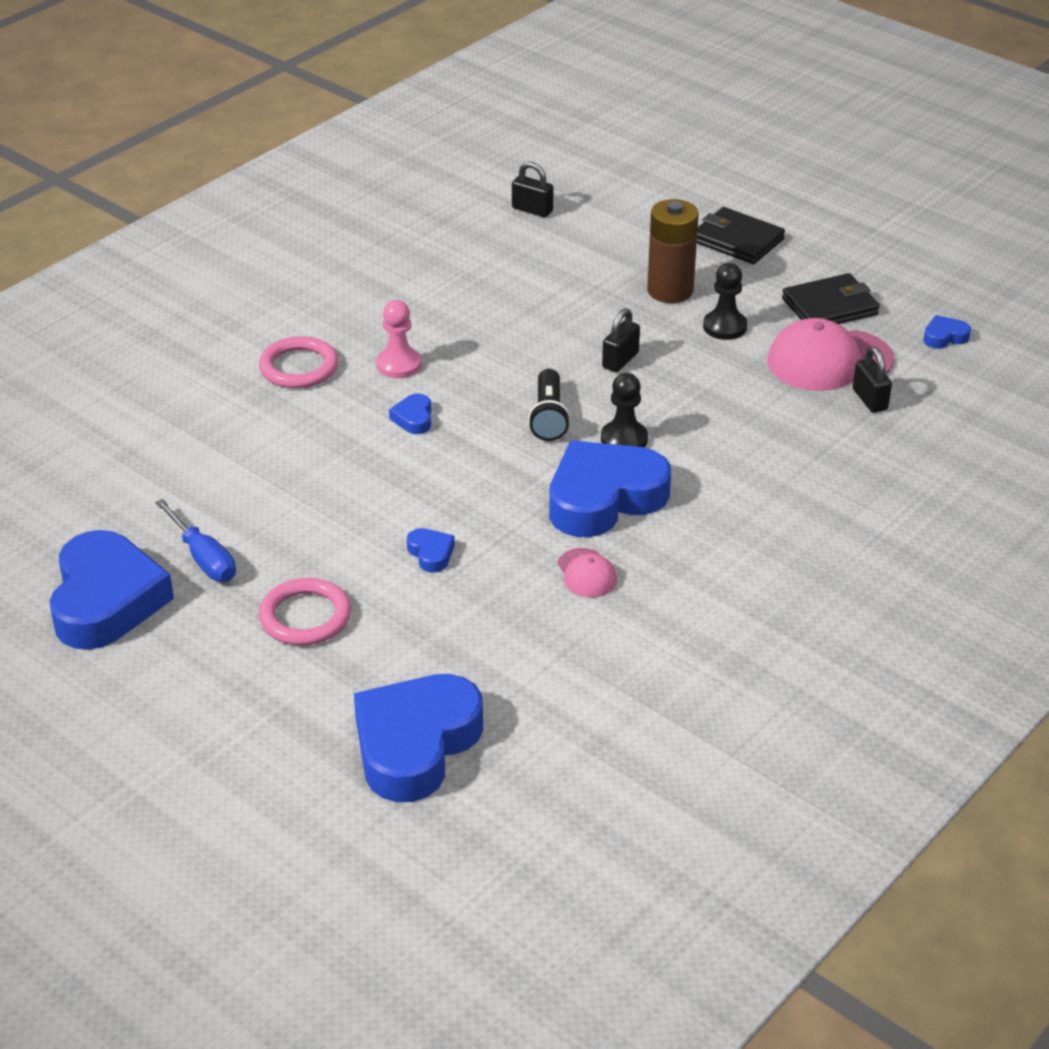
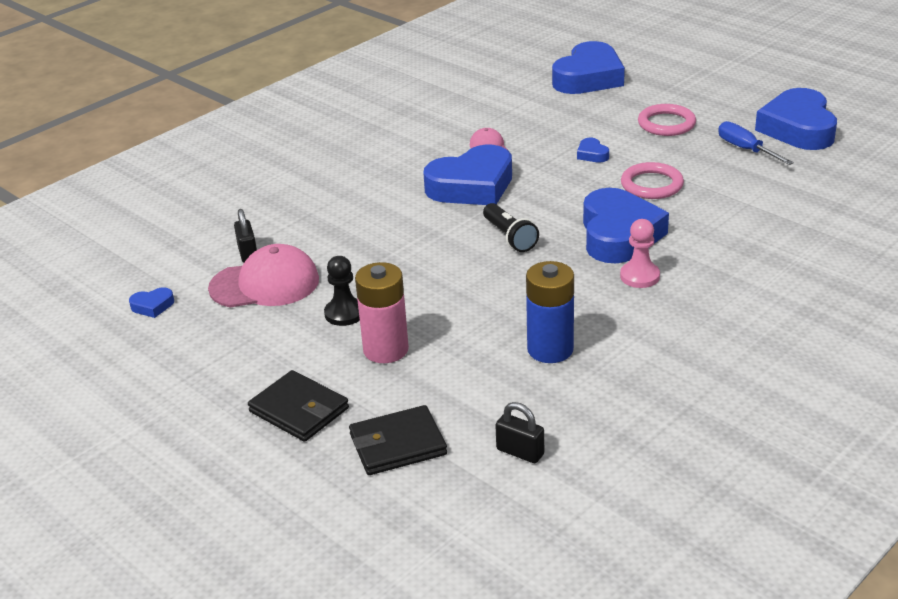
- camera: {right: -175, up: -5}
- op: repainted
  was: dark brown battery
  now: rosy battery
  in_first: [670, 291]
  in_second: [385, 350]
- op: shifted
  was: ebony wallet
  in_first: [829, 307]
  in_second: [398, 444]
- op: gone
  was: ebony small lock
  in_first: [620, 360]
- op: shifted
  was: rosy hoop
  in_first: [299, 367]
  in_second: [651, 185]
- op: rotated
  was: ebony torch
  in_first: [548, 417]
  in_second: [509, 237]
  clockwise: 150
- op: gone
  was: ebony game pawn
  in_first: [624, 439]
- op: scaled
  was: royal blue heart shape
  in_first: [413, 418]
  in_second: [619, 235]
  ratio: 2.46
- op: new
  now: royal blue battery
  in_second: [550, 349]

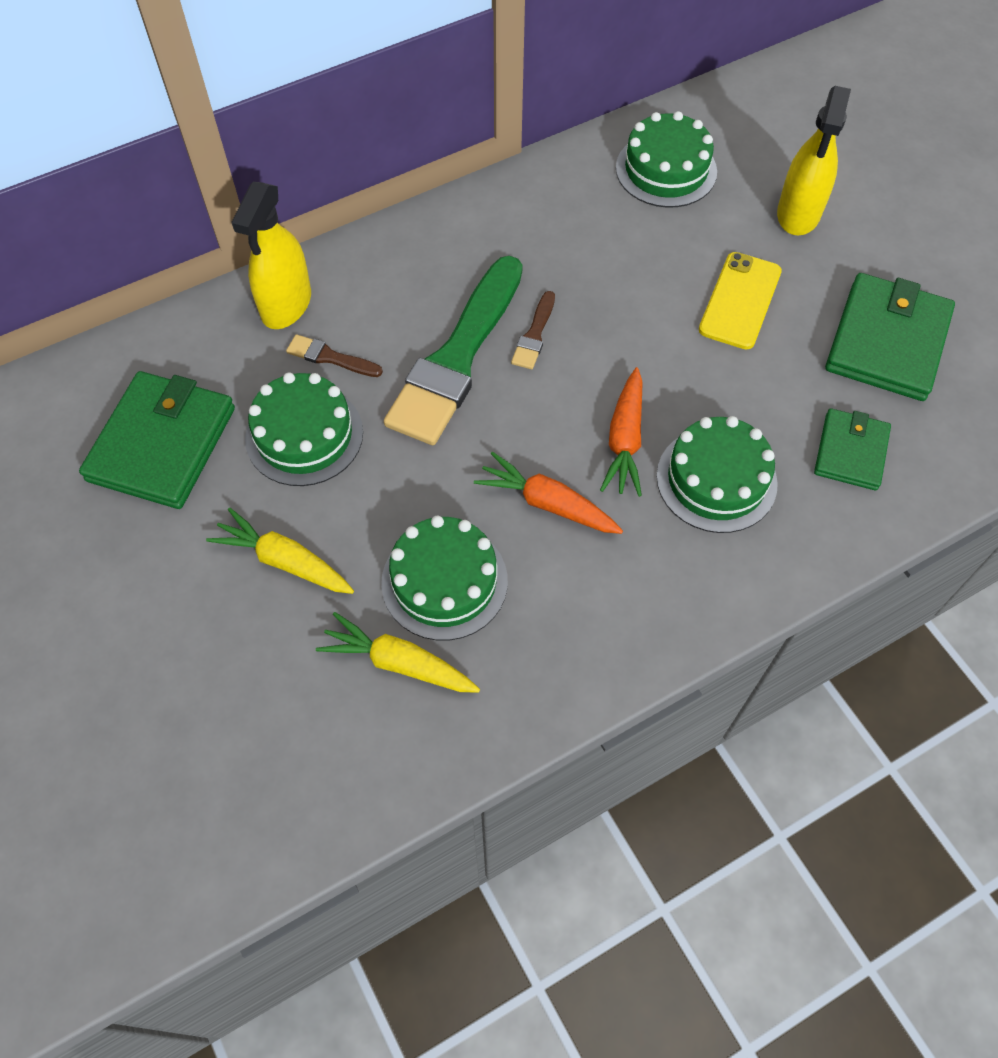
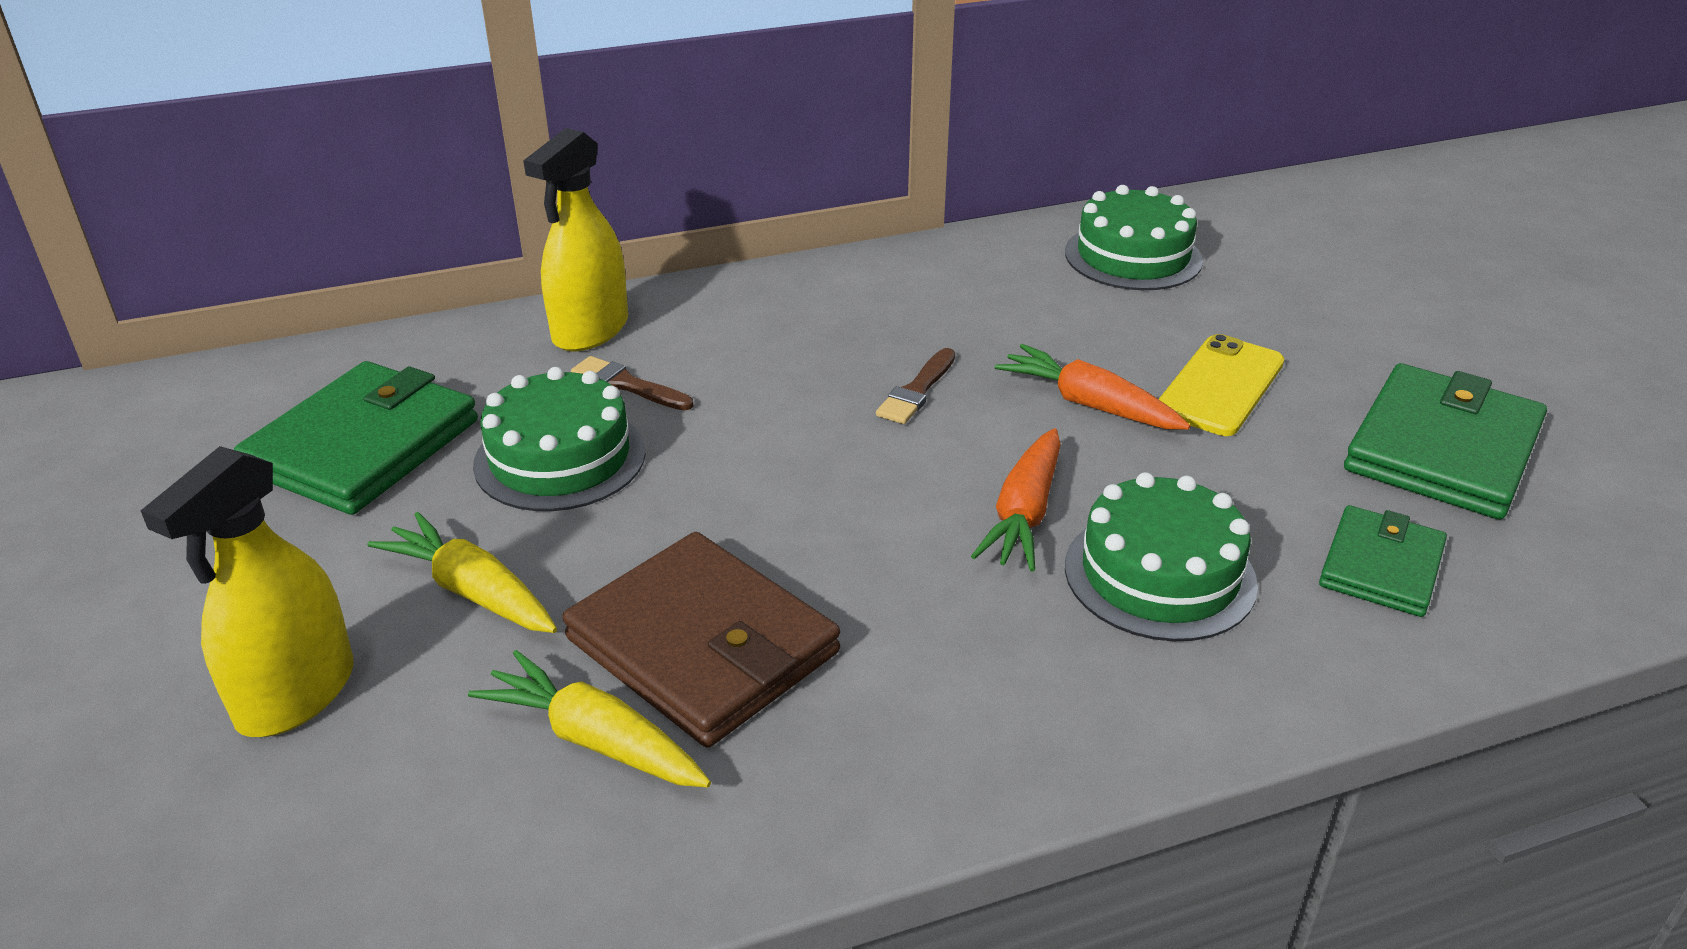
- camera: {right: 10, up: -25}
- op: shifted
  was: bright yellow spray cleaner
  in_first: [798, 213]
  in_second: [296, 695]
- op: gone
  was: emerald paintbrush
  in_first: [457, 358]
- op: shifted
  was: bright orange carrot
  in_first: [547, 503]
  in_second: [1089, 404]
- op: swapped
  was: emerald gateau
  now: dark brown wallet
  in_first: [444, 581]
  in_second: [703, 645]

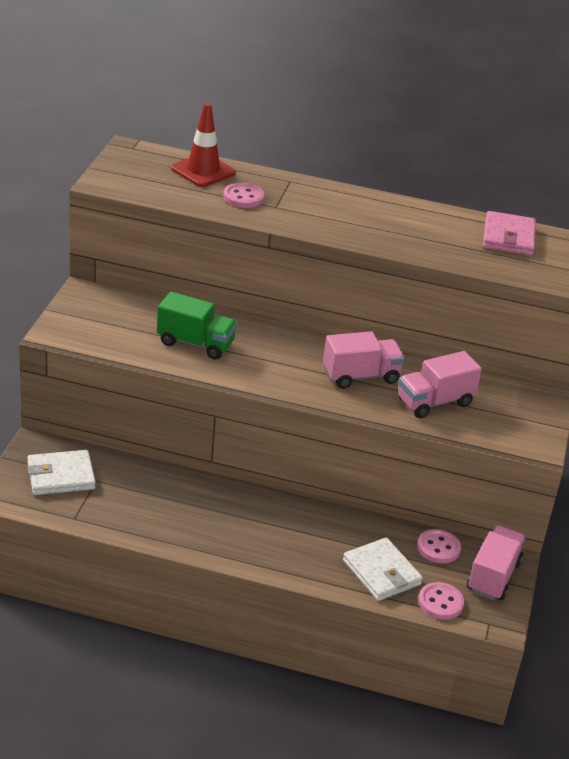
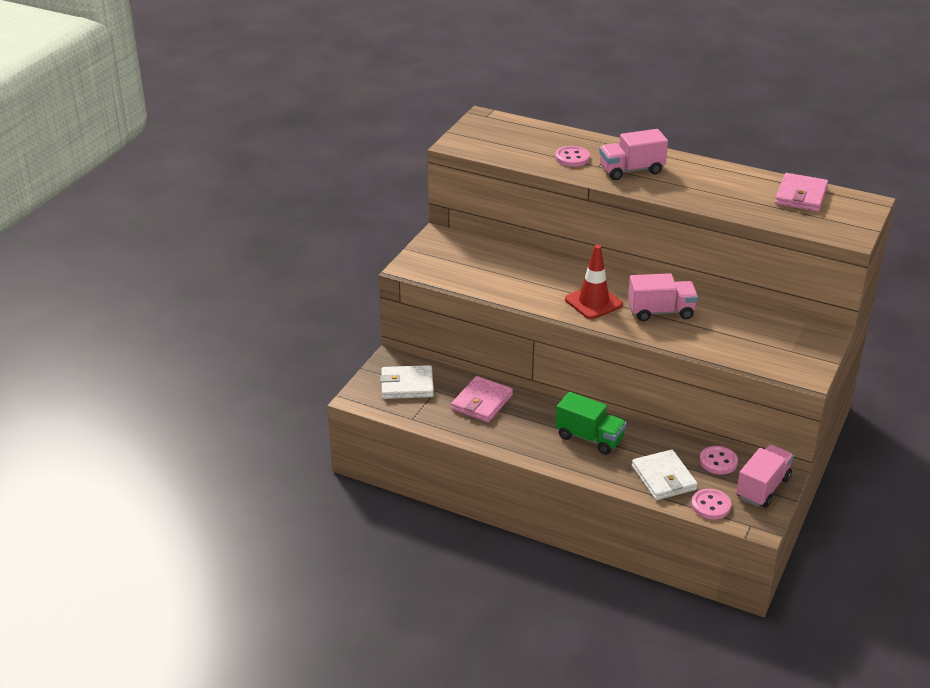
- camera: {right: 15, up: 0}
- op: shifted
  was: scarlet traffic cone
  in_first: [203, 171]
  in_second: [593, 302]
- op: shifted
  was: emerald lorry
  in_first: [195, 343]
  in_second: [589, 438]
- op: shifted
  was: rosy lorry
  in_first: [434, 402]
  in_second: [631, 170]
- op: new
  now: rosy wallet
  in_second: [482, 402]

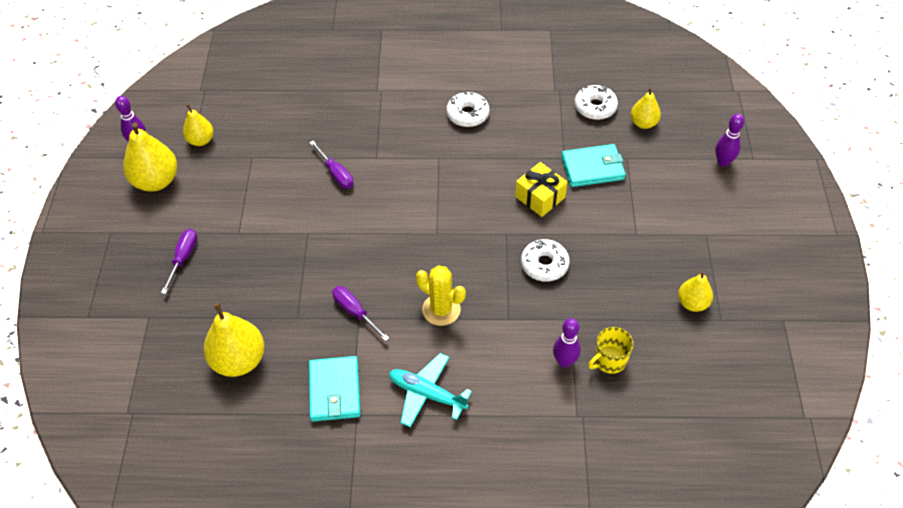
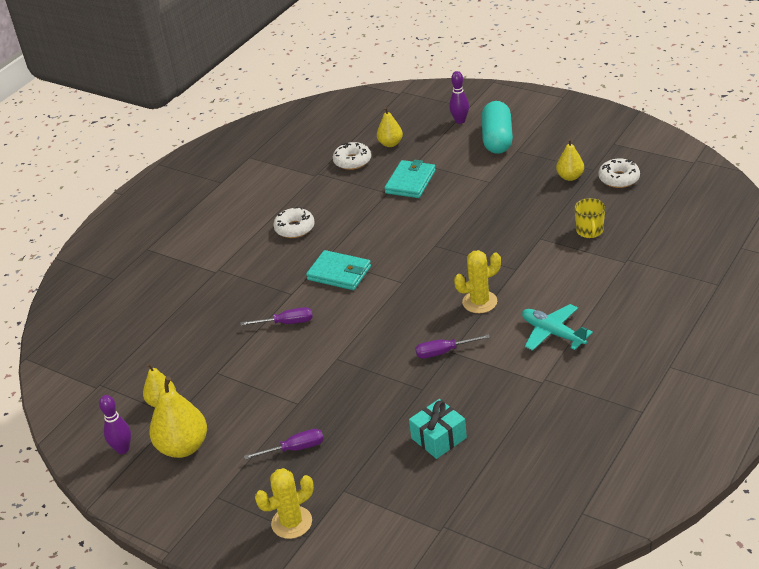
- camera: {right: -55, up: -15}
- op: gone
  was: bright yellow gift
  in_first: [540, 197]
- op: rotated
  was: violet hand screwdriver
  in_first: [183, 258]
  in_second: [295, 449]
  clockwise: 120
- op: shifted
  was: white glazed donut
  in_first: [544, 265]
  in_second: [619, 178]
- op: swapped
  was: bright yellow toy pear
  now: turquoise gift
  in_first: [239, 360]
  in_second: [439, 438]
- op: gone
  was: violet skittle
  in_first: [564, 362]
- op: rotated
  was: turquoise plane
  in_first: [427, 394]
  in_second: [553, 333]
  clockwise: 75
- op: shifted
  was: turquoise wallet
  in_first: [335, 391]
  in_second: [339, 273]
- op: new
  now: turquoise pill
  in_second: [497, 139]
- op: new
  now: bright yellow cactus
  in_second: [291, 522]

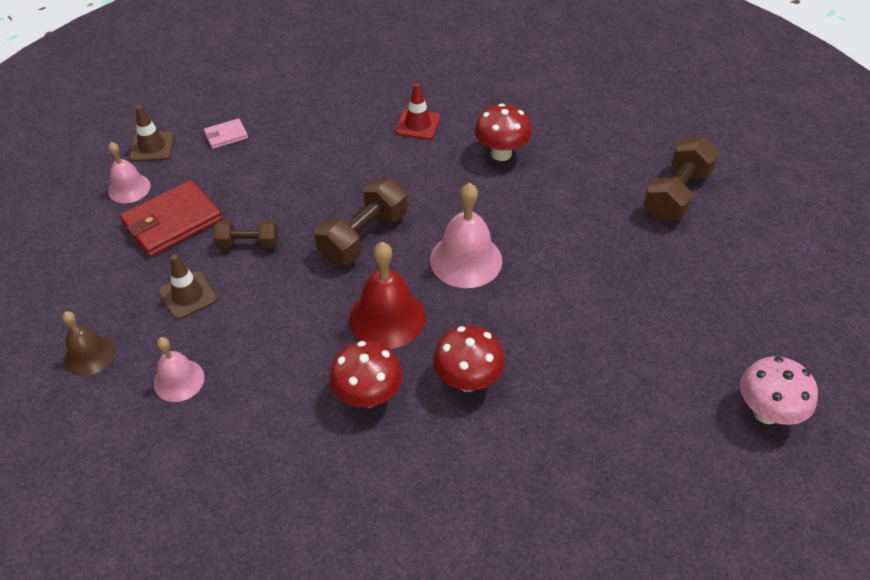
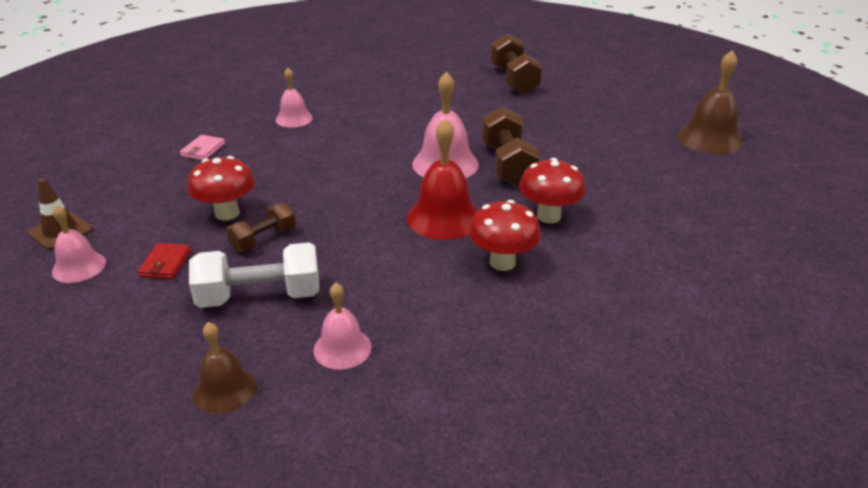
- camera: {right: -45, up: -15}
- op: swapped
  was: scarlet traffic cone
  now: rosy school bell
  in_first: [417, 124]
  in_second: [294, 119]
- op: shifted
  was: scarlet mushroom
  in_first: [501, 153]
  in_second: [227, 213]
- op: shifted
  was: rosy wallet
  in_first: [226, 136]
  in_second: [203, 150]
- op: shifted
  was: dark brown free weight
  in_first: [363, 236]
  in_second: [507, 165]
- op: scaled
  was: scarlet wallet
  in_first: [172, 222]
  in_second: [165, 263]
  ratio: 0.5
- op: swapped
  was: dark brown traffic cone
  now: white free weight
  in_first: [188, 295]
  in_second: [260, 296]
- op: swapped
  was: rosy mushroom
  now: dark brown school bell
  in_first: [766, 412]
  in_second: [709, 139]

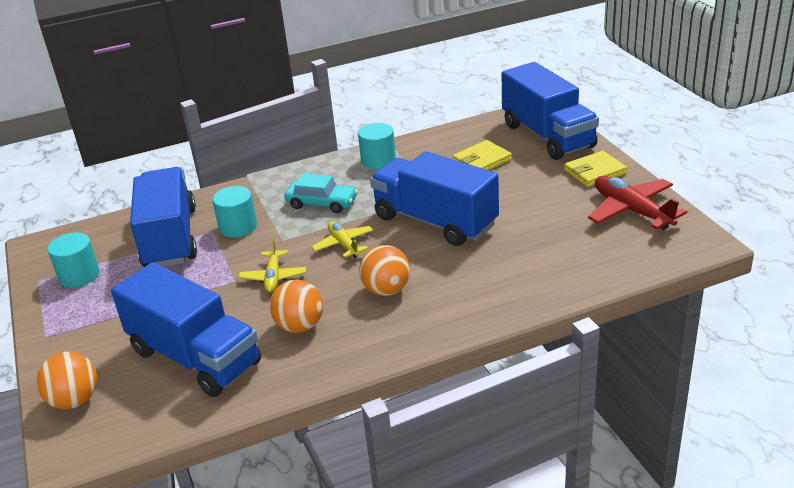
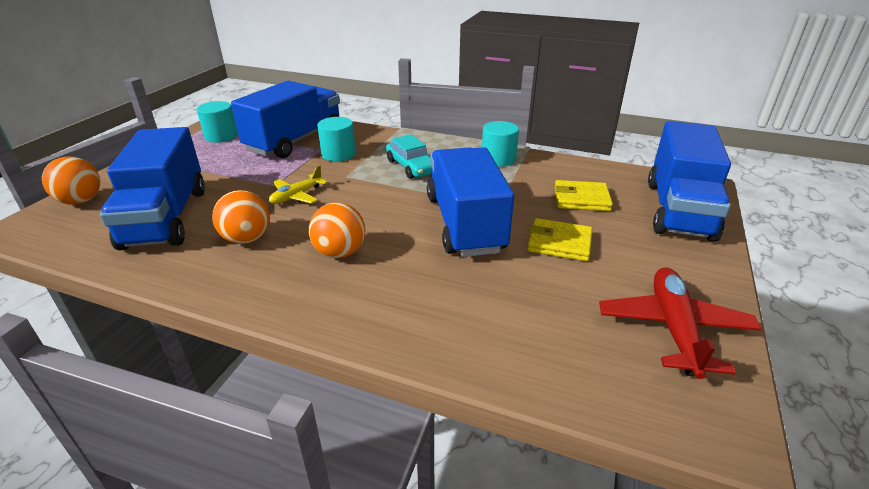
- camera: {right: 40, up: 0}
- op: shifted
  was: bright yellow wallet
  in_first: [595, 172]
  in_second: [559, 243]
- op: gone
  was: bright yellow plane
  in_first: [344, 244]

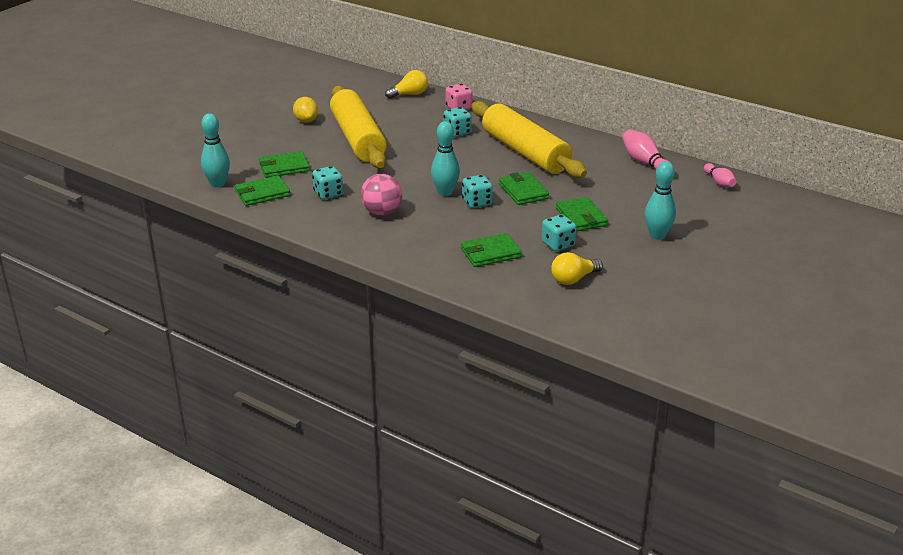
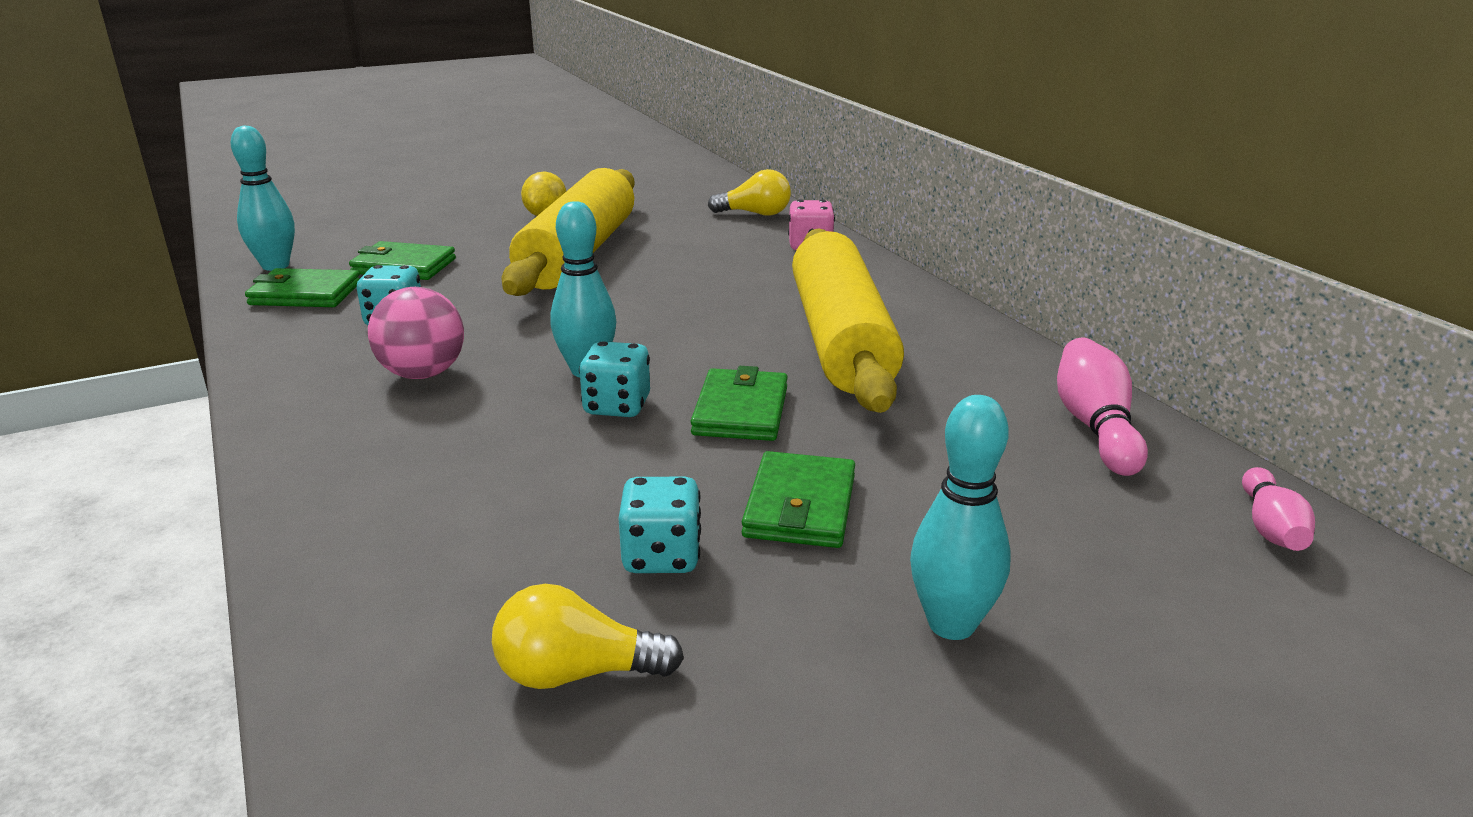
- camera: {right: 30, up: -5}
- op: gone
  was: turquoise game die
  in_first: [457, 132]
- op: gone
  was: emerald wallet
  in_first: [490, 253]

